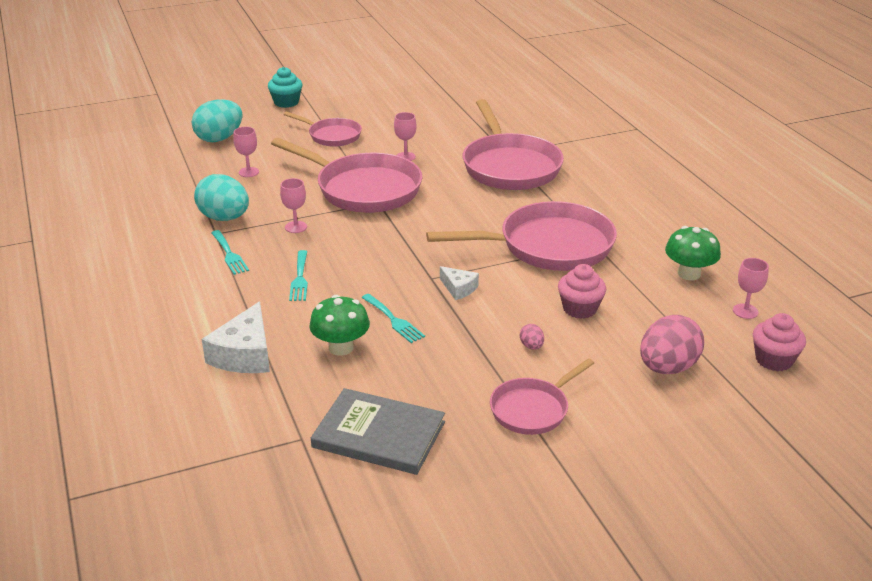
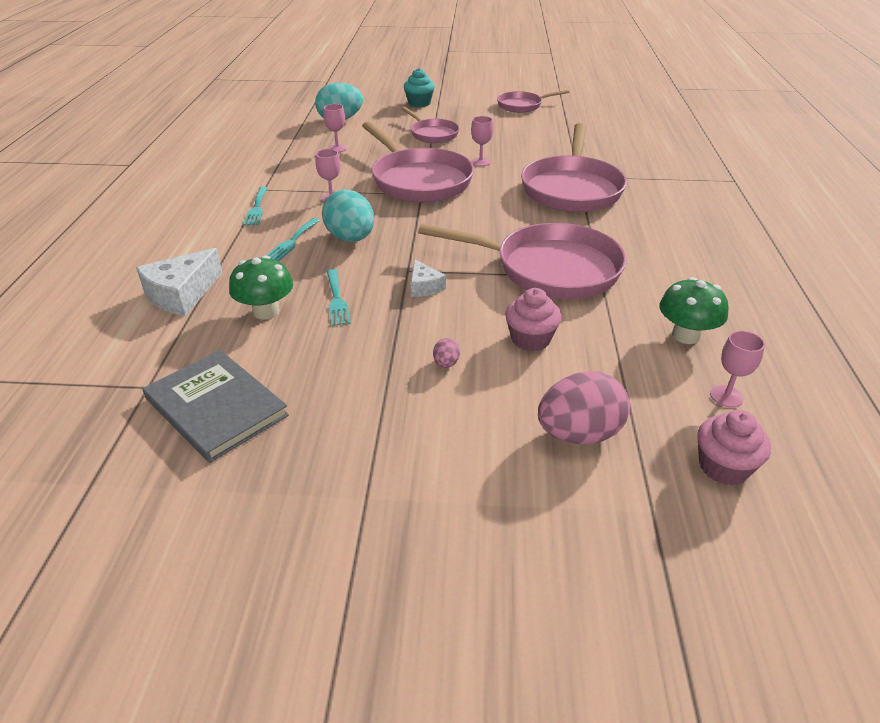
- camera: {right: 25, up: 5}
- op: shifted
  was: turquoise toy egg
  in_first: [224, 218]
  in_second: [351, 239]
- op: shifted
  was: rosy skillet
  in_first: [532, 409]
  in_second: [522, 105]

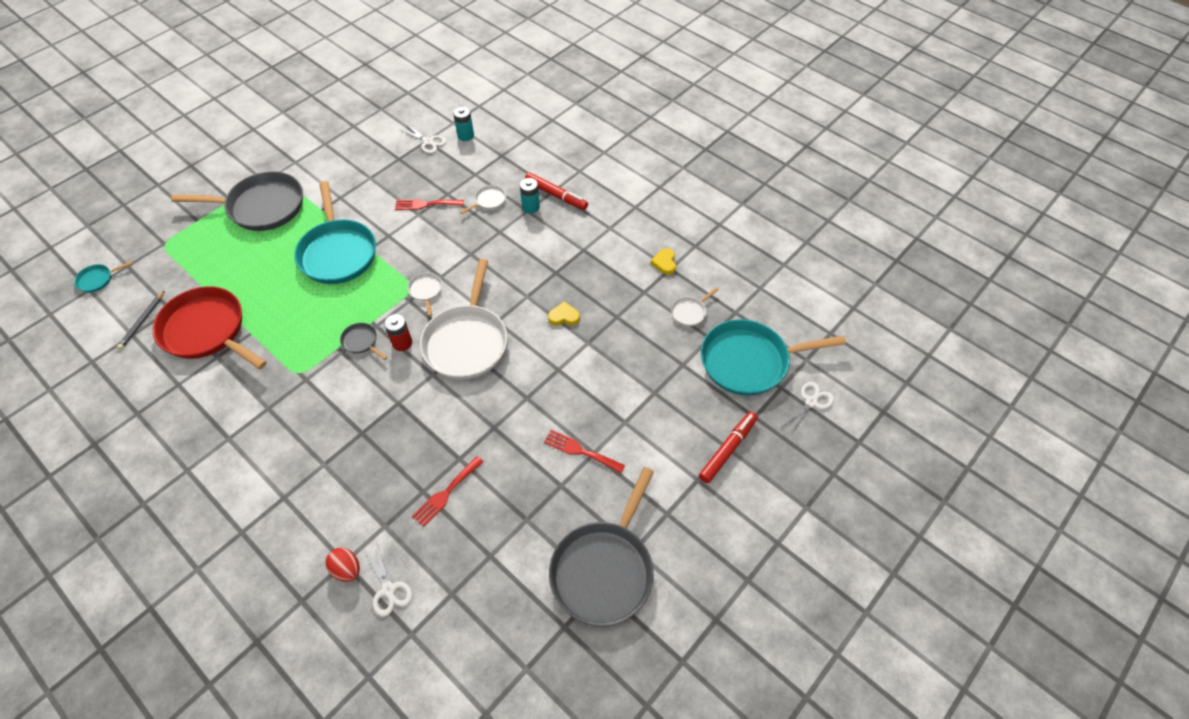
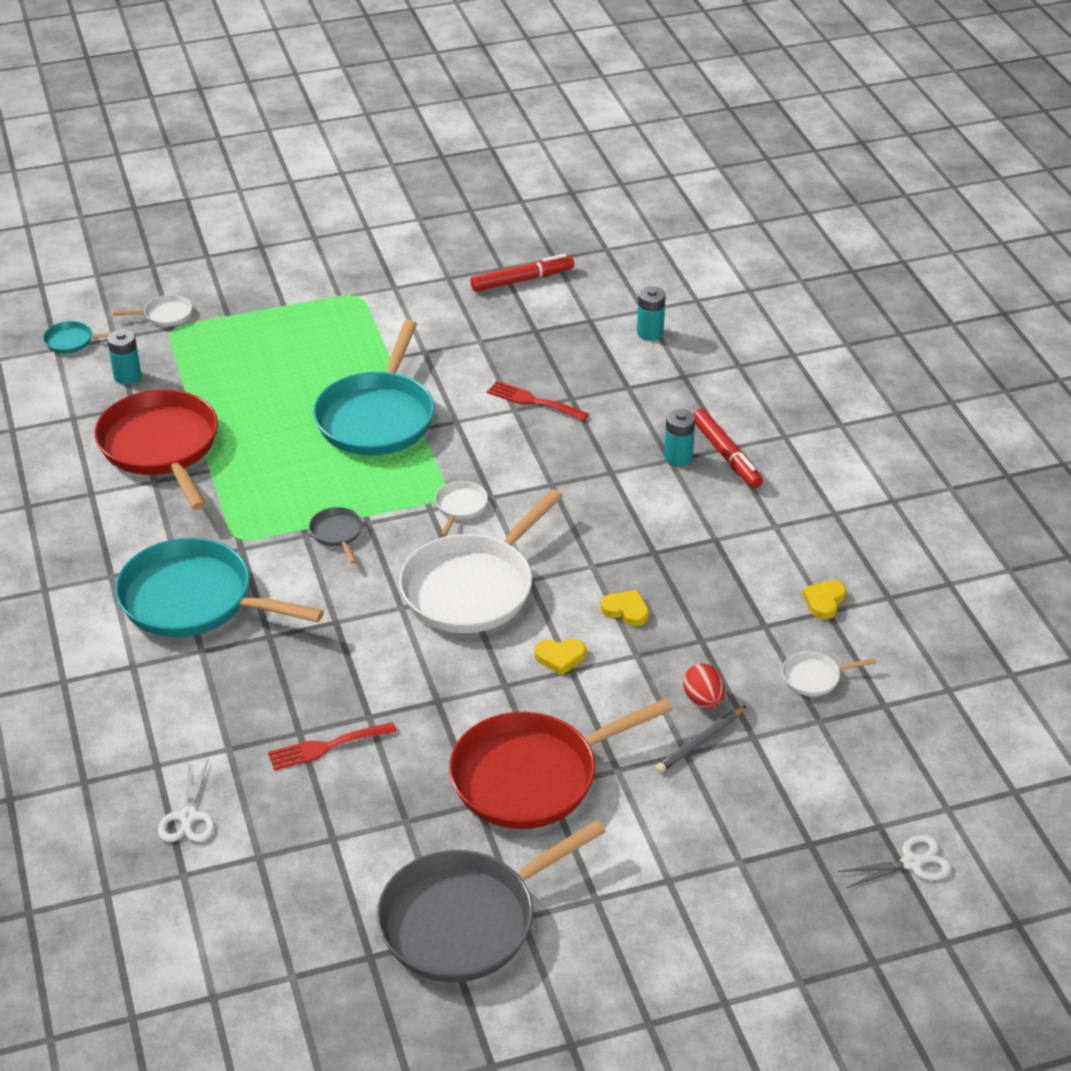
- camera: {right: 30, up: -15}
- op: gone
  was: white pair of scissors
  in_first: [428, 142]
- op: gone
  was: ash-grey skillet
  in_first: [262, 207]
- op: shifted
  was: white skillet
  in_first: [489, 201]
  in_second: [165, 315]
- op: shifted
  was: ash-grey lead pencil
  in_first: [142, 321]
  in_second: [700, 742]
- op: gone
  was: scarlet battery
  in_first: [402, 343]
- op: shifted
  was: turquoise skillet
  in_first: [749, 361]
  in_second: [193, 600]
- op: shifted
  was: scarlet marker
  in_first: [727, 449]
  in_second: [522, 280]
- op: swapped
  was: scarlet dinner fork
  now: scarlet skillet
  in_first: [580, 451]
  in_second: [532, 776]
- op: shifted
  was: scarlet toy egg
  in_first: [347, 569]
  in_second: [703, 700]
- op: new
  now: turquoise battery
  in_second: [127, 376]
- op: new
  now: bright yellow heart shape
  in_second: [560, 657]

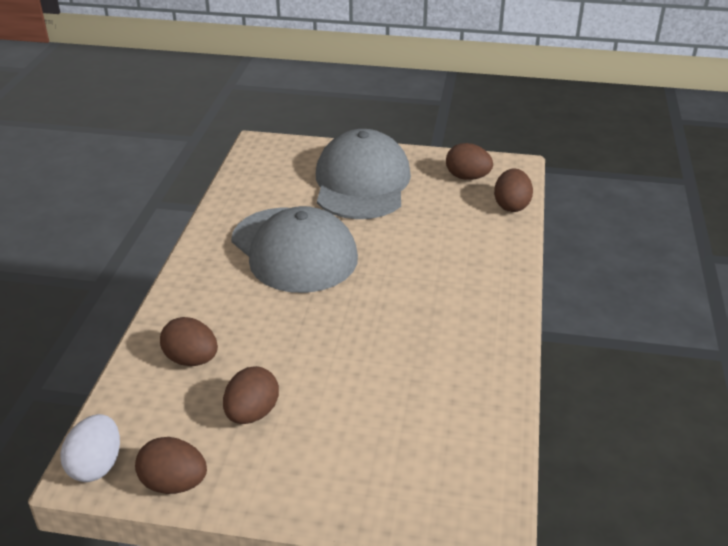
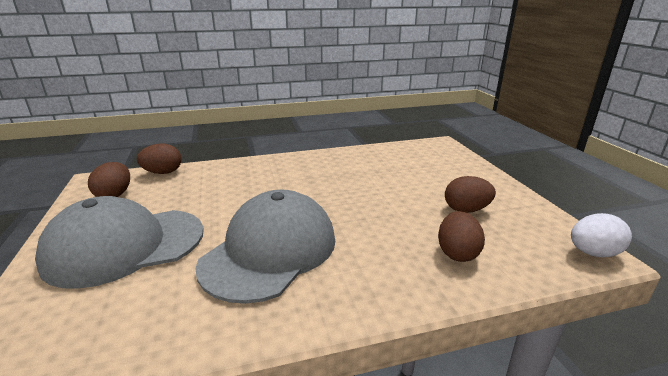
- camera: {right: -115, up: -10}
- op: gone
  was: dark brown toy egg
  in_first: [174, 484]

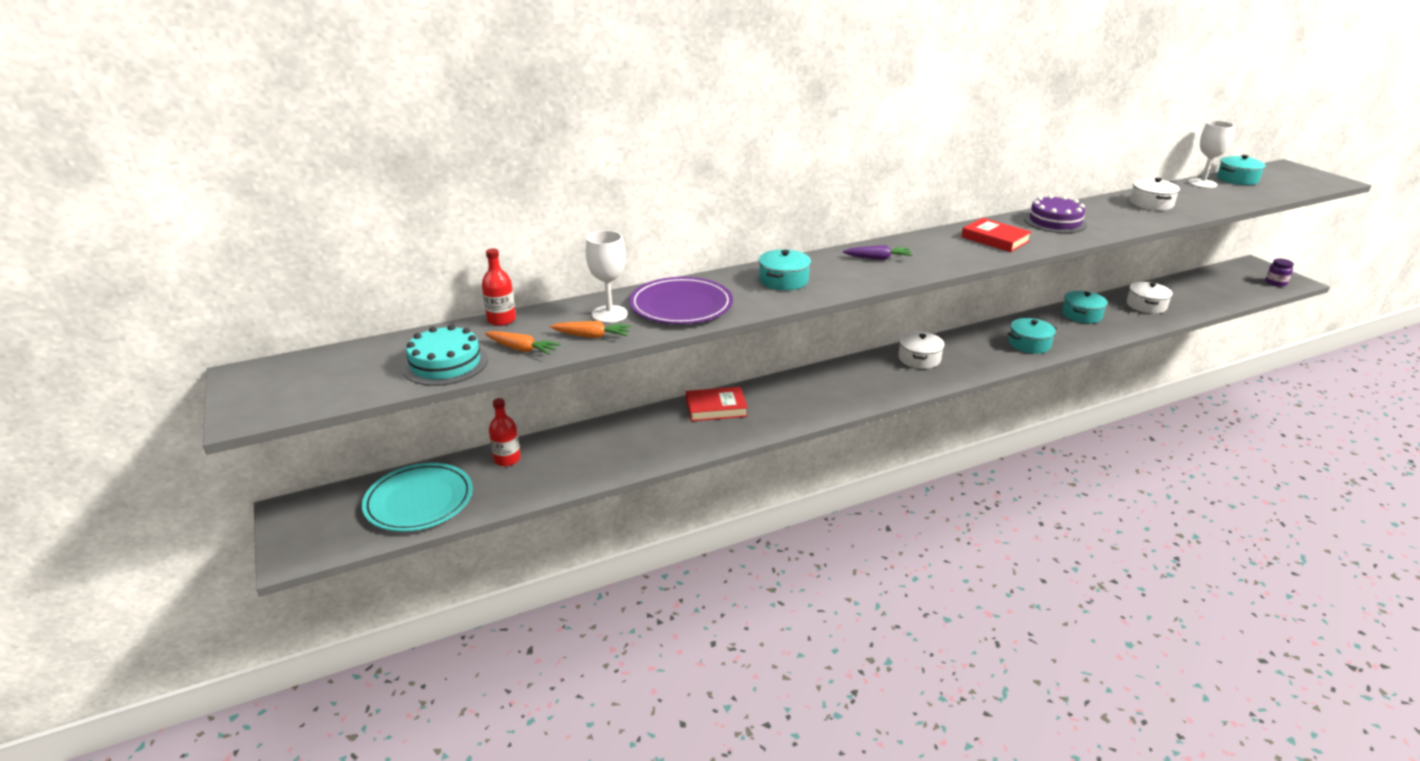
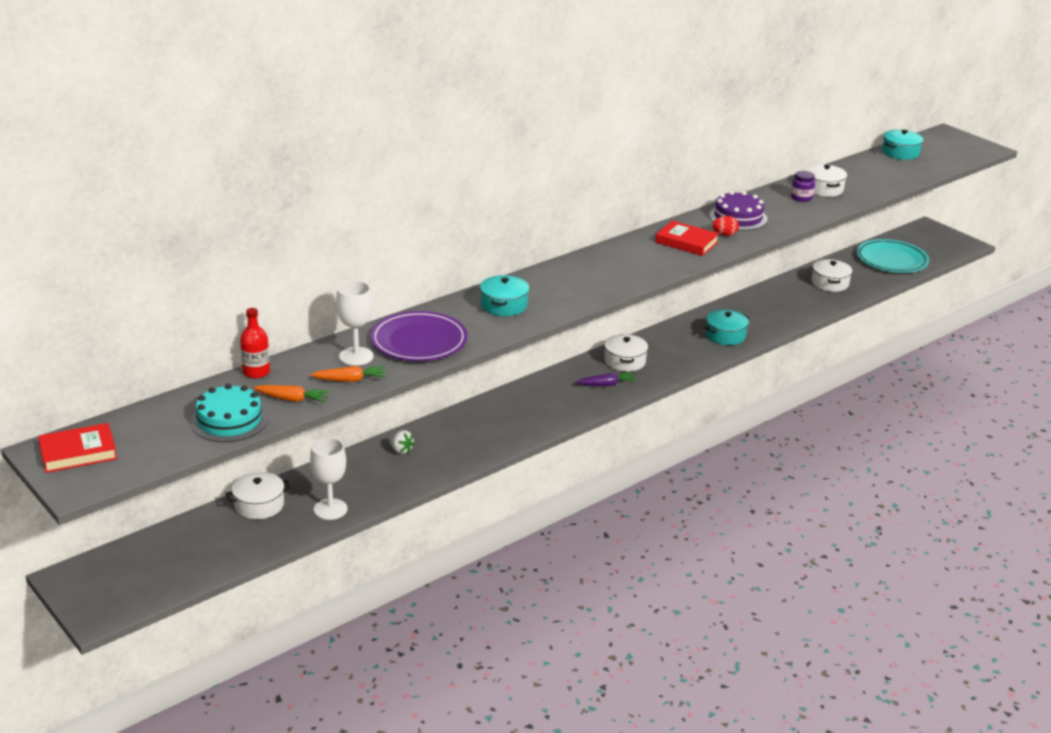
- camera: {right: -15, up: 0}
- op: shifted
  was: white goblet
  in_first: [1202, 183]
  in_second: [330, 509]
- op: shifted
  was: violet carrot
  in_first: [878, 258]
  in_second: [607, 385]
- op: shifted
  was: violet jar
  in_first: [1275, 283]
  in_second: [801, 198]
- op: gone
  was: turquoise cooking pot
  in_first: [1081, 315]
- op: shifted
  was: scarlet hardback
  in_first: [716, 408]
  in_second: [78, 452]
- op: swapped
  was: scarlet bottle
  now: white cooking pot
  in_first: [507, 459]
  in_second: [259, 505]
- op: shifted
  was: turquoise dinner plate
  in_first: [419, 501]
  in_second: [891, 260]
- op: new
  now: scarlet toy egg
  in_second: [724, 235]
- op: new
  now: white strawberry
  in_second: [401, 450]

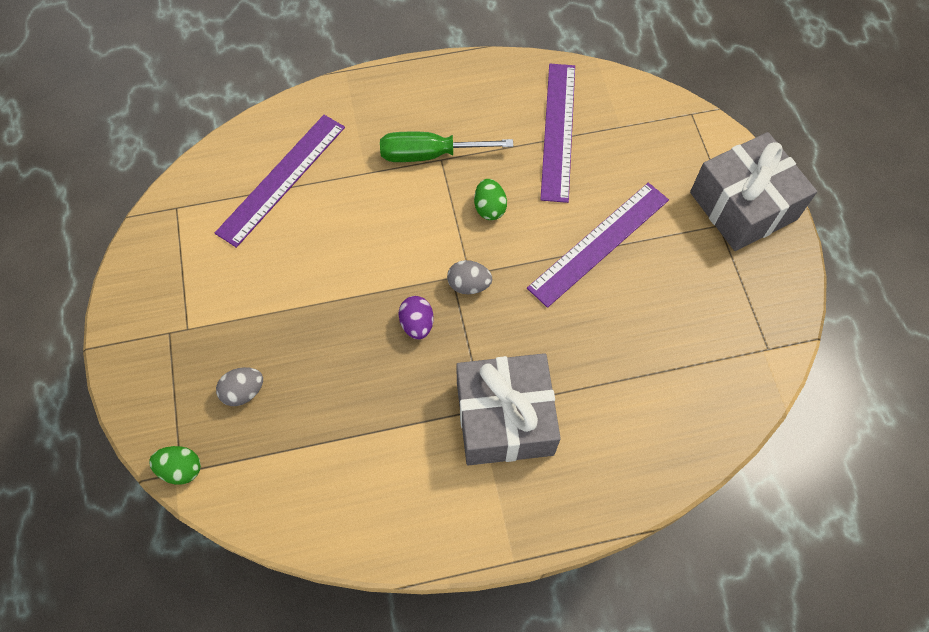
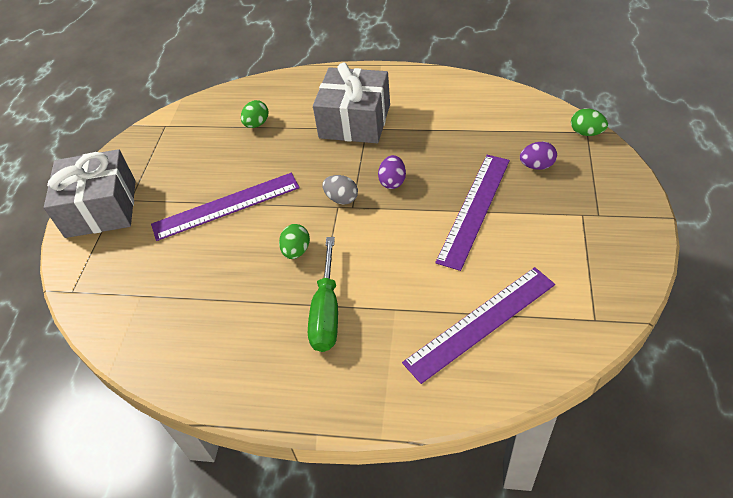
- camera: {right: -155, up: -15}
- op: shifted
  was: violet measuring stick
  in_first: [558, 130]
  in_second: [475, 209]
- op: rotated
  was: emerald hand screwdriver
  in_first: [430, 154]
  in_second: [326, 311]
  clockwise: 75
- op: repainted
  was: ash-grey toy egg
  now: violet toy egg
  in_first: [244, 392]
  in_second: [536, 166]
- op: new
  now: emerald toy egg
  in_second: [257, 124]

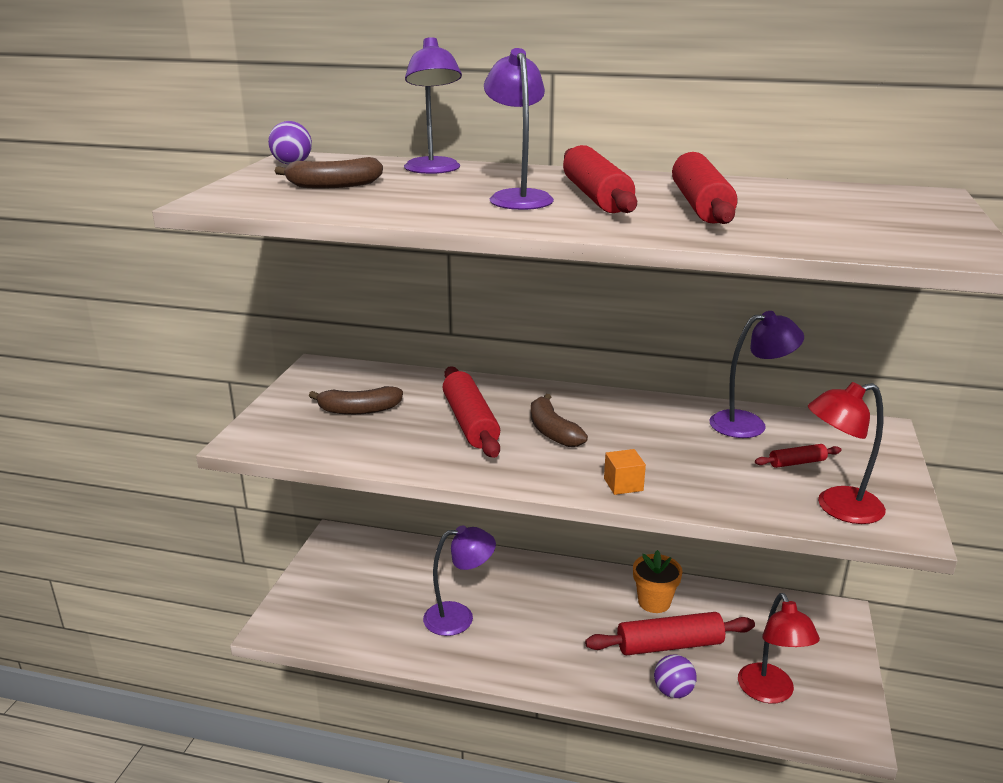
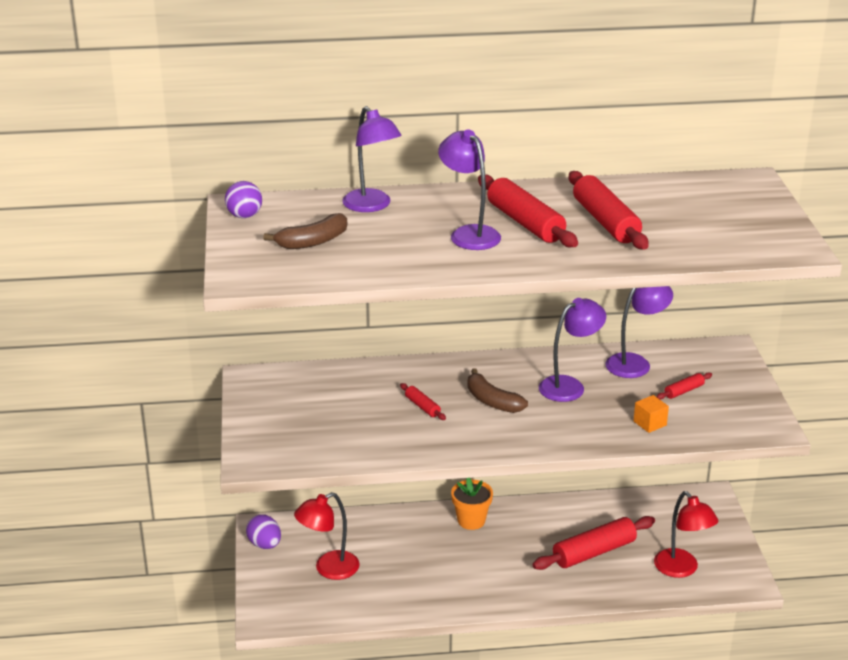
- camera: {right: -20, up: 5}
- op: scaled
  was: scarlet dough roller
  in_first: [470, 422]
  in_second: [422, 406]
  ratio: 0.48
- op: shifted
  was: scarlet lamp
  in_first: [837, 508]
  in_second: [329, 569]
- op: gone
  was: dark brown toy banana
  in_first: [359, 410]
- op: shifted
  was: bright orange block
  in_first: [623, 484]
  in_second: [650, 423]
- op: shifted
  was: violet lamp
  in_first: [459, 617]
  in_second: [569, 386]
- op: shifted
  was: bright orange flower pot
  in_first: [654, 602]
  in_second: [471, 520]
- op: gone
  was: violet ball
  in_first: [673, 691]
- op: new
  now: violet toy egg
  in_second: [265, 544]

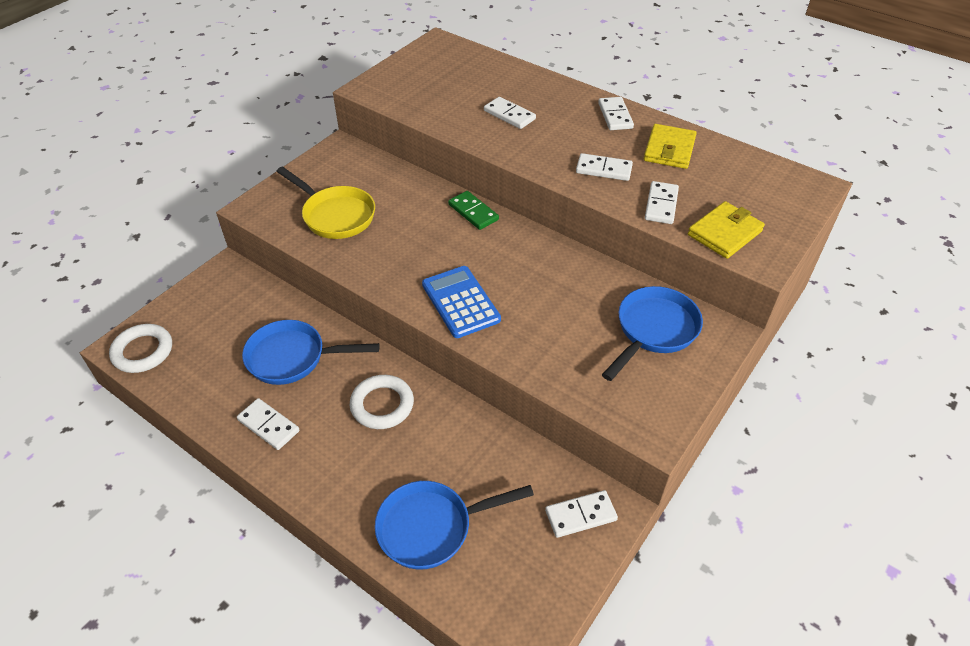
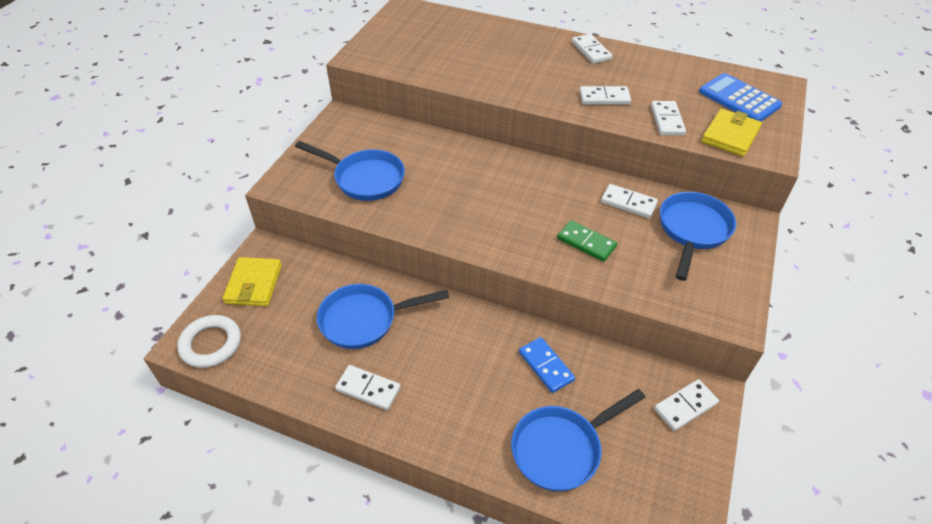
- camera: {right: -15, up: 0}
- op: shifted
  was: white domino
  in_first: [509, 115]
  in_second: [628, 203]
- op: shifted
  was: bright yellow wallet
  in_first: [669, 150]
  in_second: [254, 284]
- op: repainted
  was: bright yellow skillet
  now: royal blue skillet
  in_first: [335, 215]
  in_second: [365, 178]
- op: shifted
  was: emerald domino
  in_first: [473, 212]
  in_second: [586, 243]
- op: shifted
  was: royal blue adding machine
  in_first: [461, 302]
  in_second: [739, 99]
- op: gone
  was: white hoop
  in_first: [382, 405]
- op: new
  now: royal blue domino
  in_second: [546, 366]

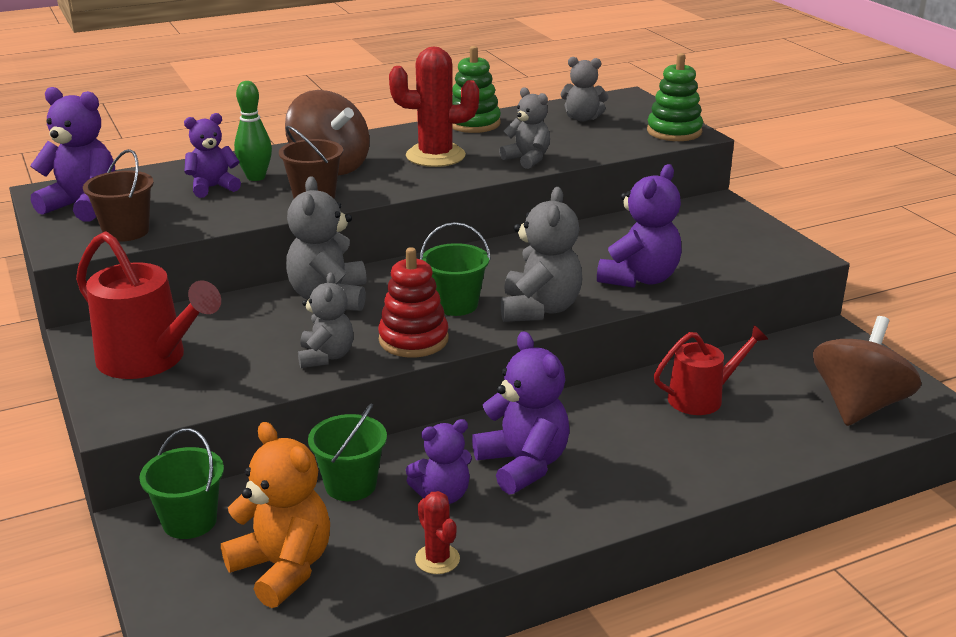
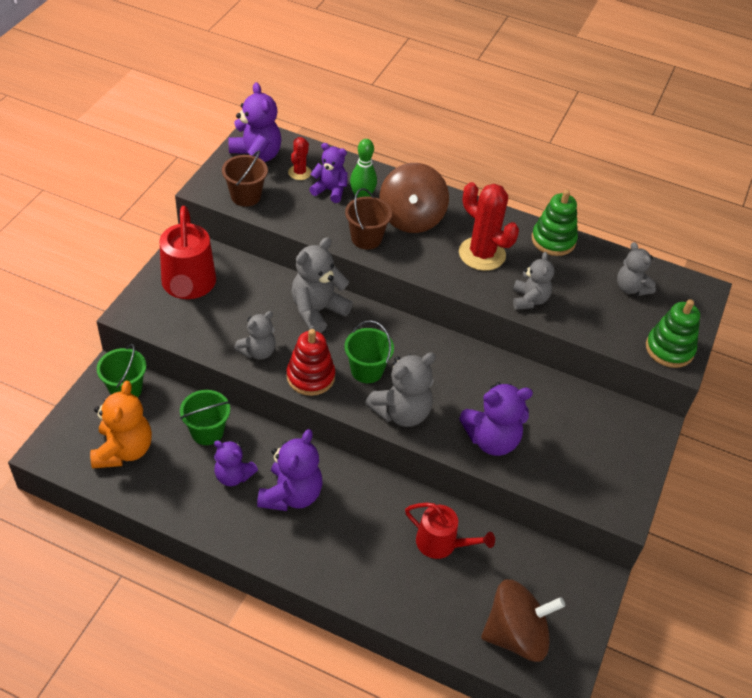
- camera: {right: 45, up: 20}
- op: shifted
  was: scarlet cactus
  in_first: [437, 559]
  in_second: [299, 172]

